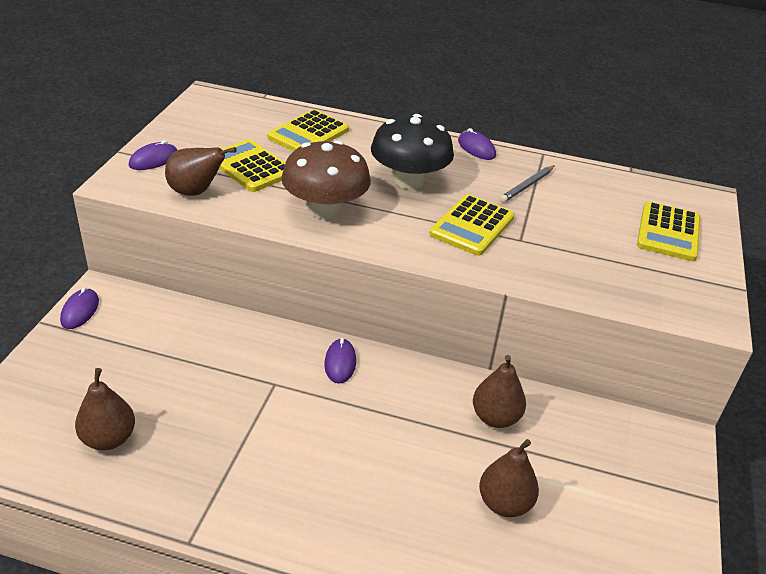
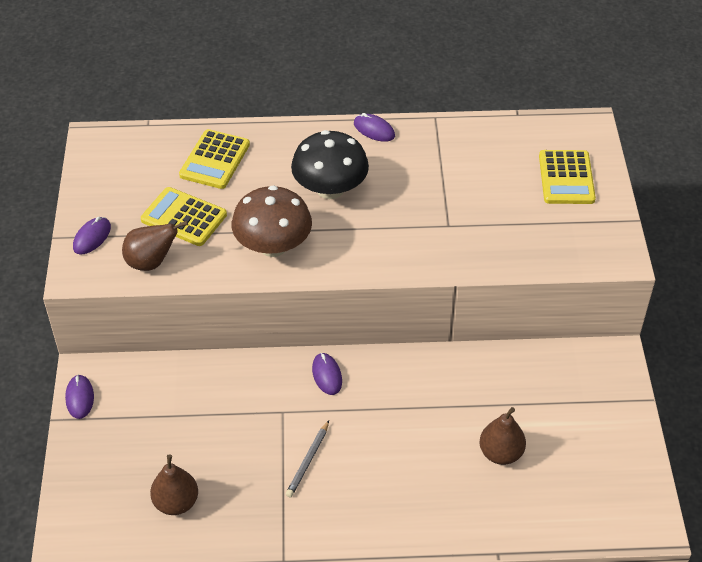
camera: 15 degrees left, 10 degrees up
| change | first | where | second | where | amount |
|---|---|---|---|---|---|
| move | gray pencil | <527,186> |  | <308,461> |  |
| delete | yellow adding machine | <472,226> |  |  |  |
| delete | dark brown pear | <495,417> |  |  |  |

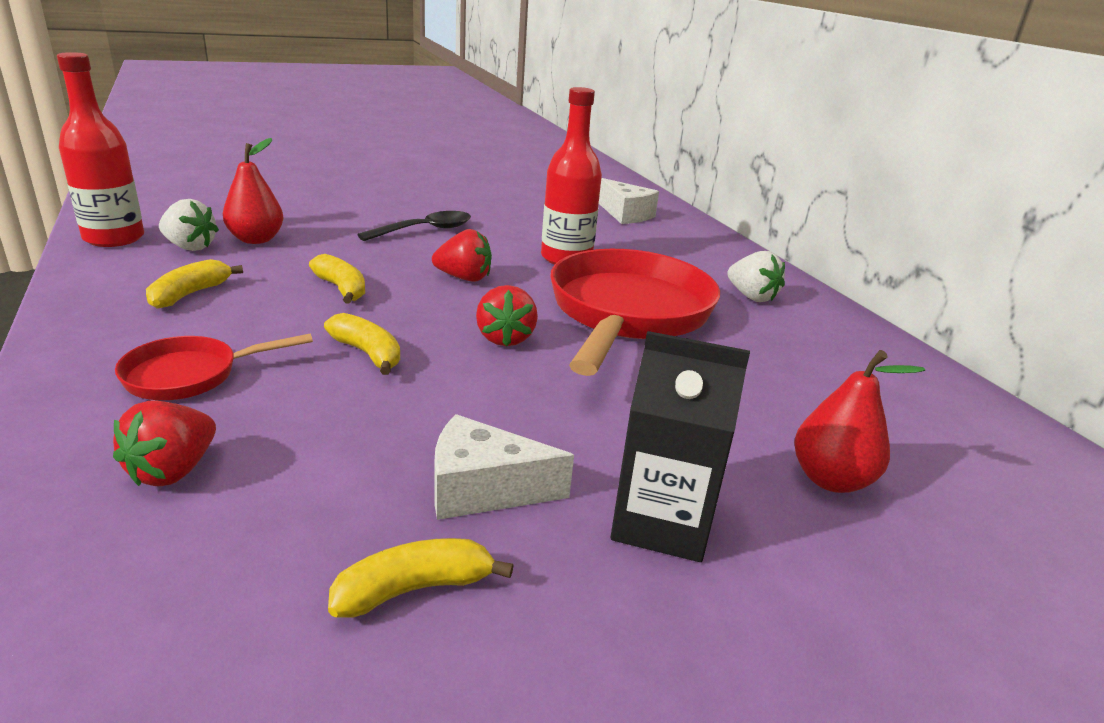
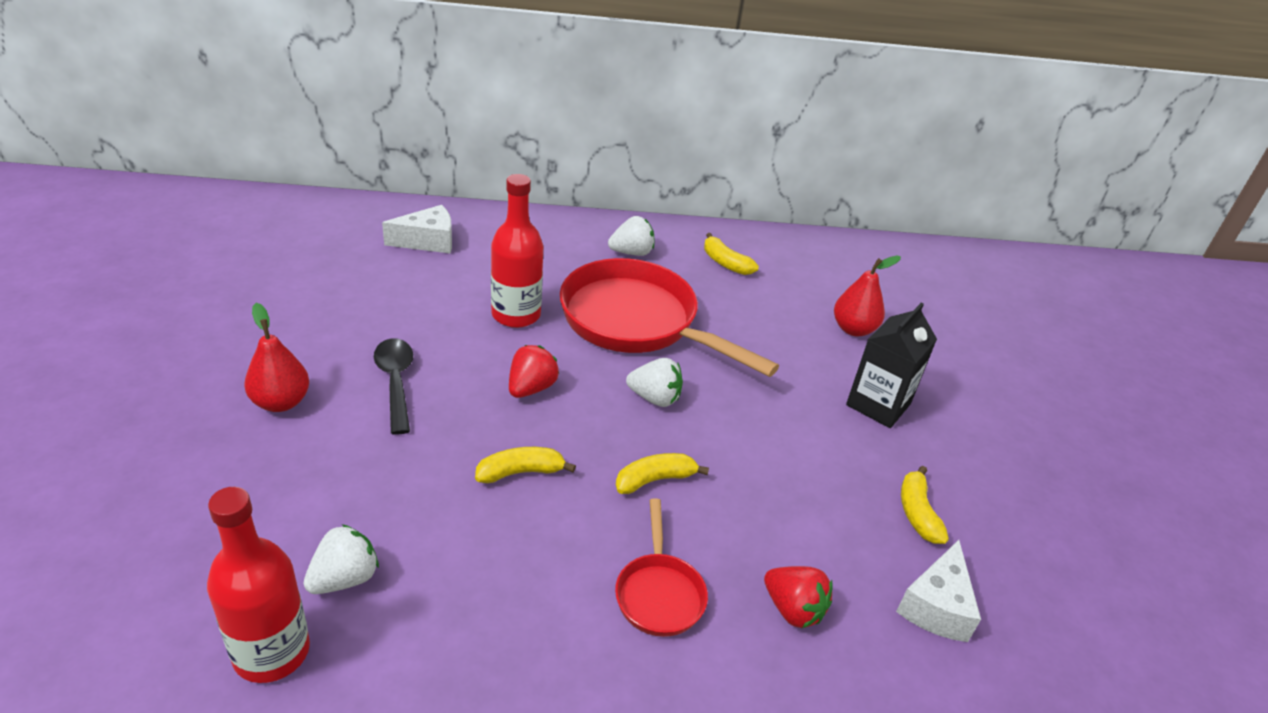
camera: 70 degrees left, 10 degrees up
| change | first | where | second | where | amount |
|---|---|---|---|---|---|
| move | red pear | <256,239> |  | <281,402> |  |
| recolor | red toy strawberry | <505,338> | snow-white toy strawberry | <654,398> |  |
| move | yellow banana fruit | <190,294> |  | <725,263> |  |
| move | snow-white cheese | <483,489> |  | <936,606> |  |

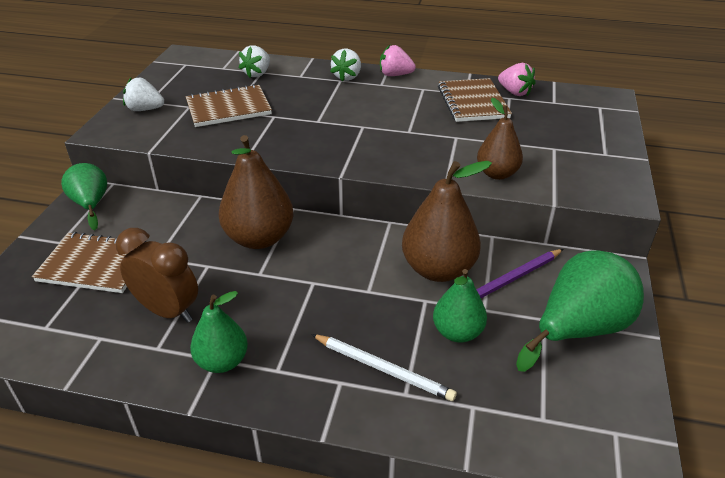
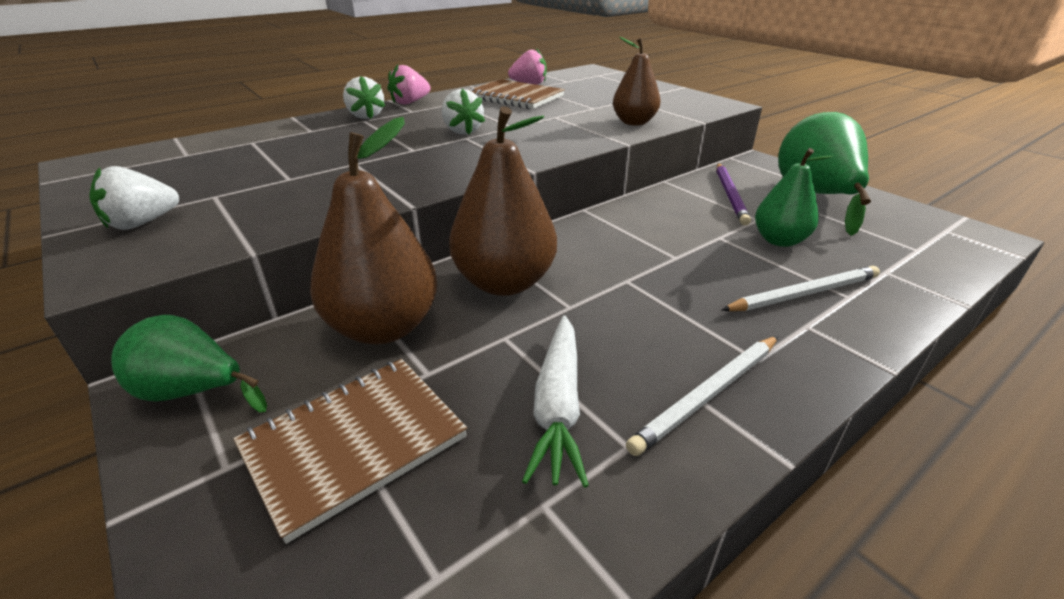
camera: 50 degrees left, 5 degrees down
| change | first | where | second | where | amount |
|---|---|---|---|---|---|
| move | dark brown pear | <438,269> |  | <383,327> |  |
| move | snow-white toy strawberry | <257,74> |  | <462,131> |  |
| replace | dark brown alarm clock | <168,311> | snow-white toy carrot | <558,405> |  |
| replace | green pear | <222,361> | snow-white pencil | <708,395> |  |
| delete | dark brown notepad | <228,108> |  |  |  |

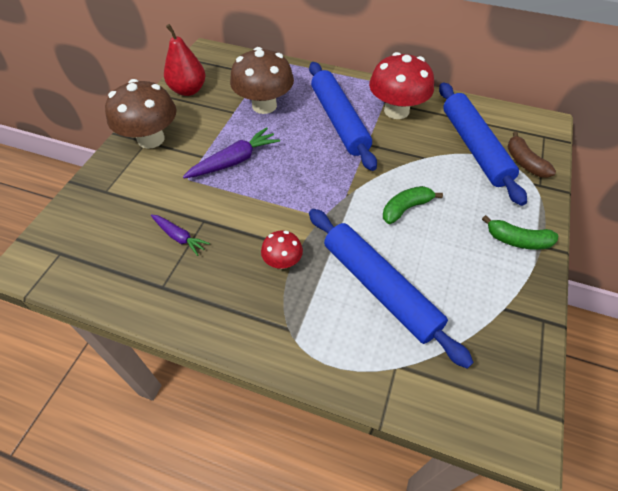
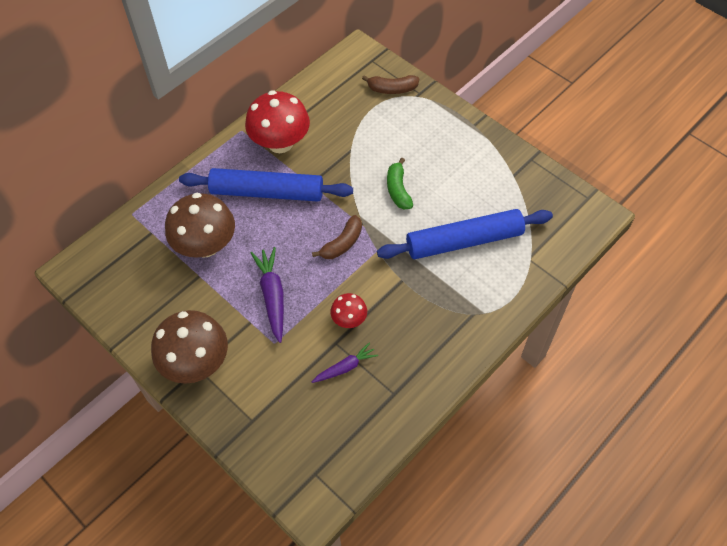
camera: 65 degrees left, 5 degrees up
| change | first | where | second | where | amount |
|---|---|---|---|---|---|
| insert |  |  | dark brown banana fruit | <342,243> |  |
| move | red fungus | <282,261> |  | <349,319> |  |
| delete | red pear | <188,90> |  |  |  |
| delete | blue rolling pin | <474,147> |  |  |  |
| delete | green banana fruit | <517,240> |  |  |  |

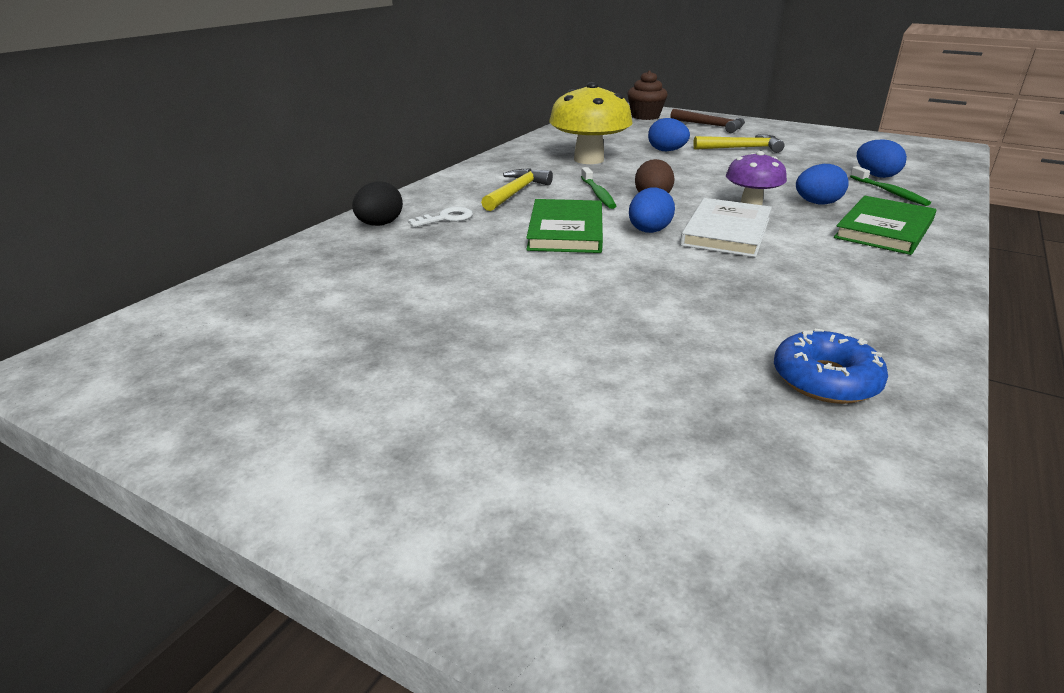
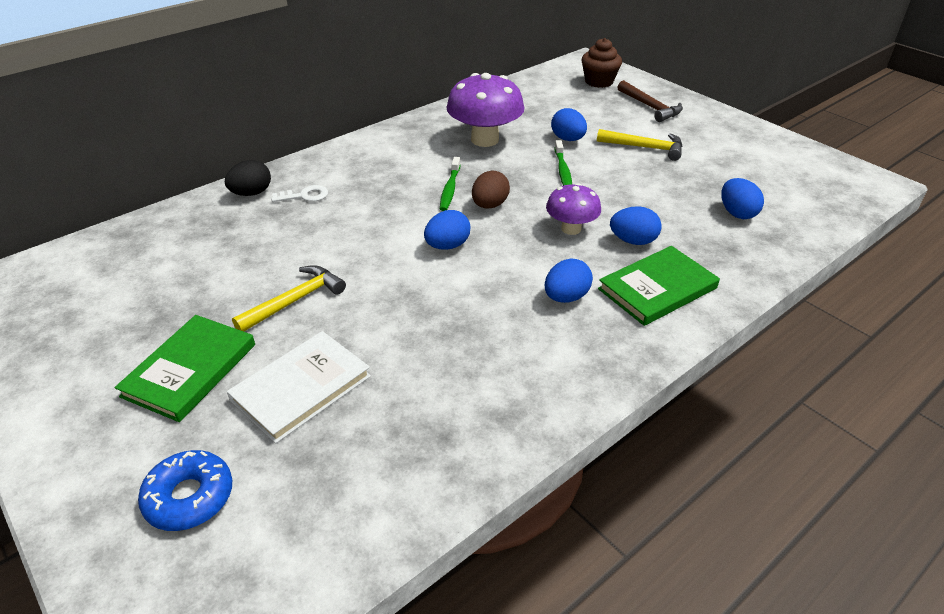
camera: 20 degrees right, 10 degrees up
| change | first | where | second | where | amount |
|---|---|---|---|---|---|
| move | green hardcover | <566,230> |  | <190,370> |  |
| move | blue donut | <825,380> |  | <189,497> |  |
| move | snow-white hardcover | <726,232> |  | <301,388> |  |
| move | yellow hammer | <516,192> |  | <294,301> |  |
| recolor | yellow fungus | <588,159> | violet fungus | <485,140> |  |
| insert |  |  | blue egg shape | <566,297> |  |
| move | green dental brush | <889,192> |  | <563,170> |  |

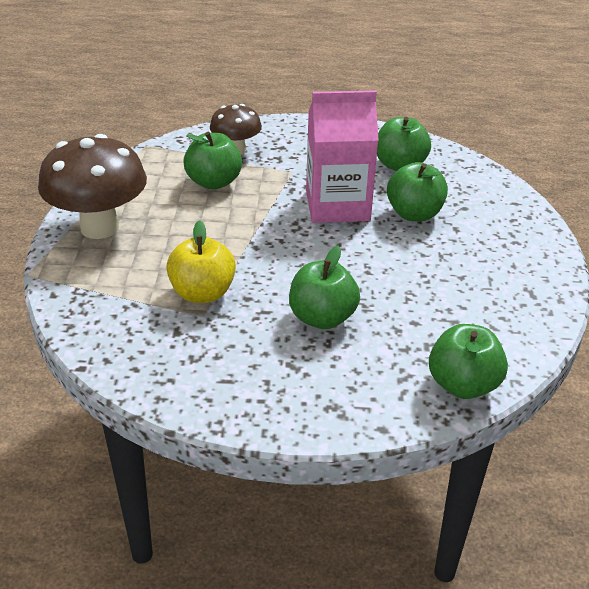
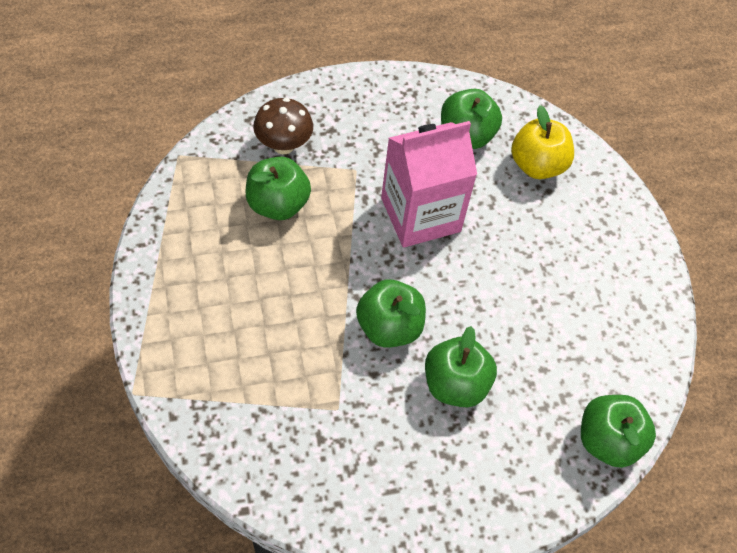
camera: 20 degrees left, 20 degrees up
| change | first | where | second | where | amount |
|---|---|---|---|---|---|
| move | green toy apple | <414,214> |  | <389,327> |  |
| move | yellow toy apple | <202,293> |  | <537,165> |  |
| delete | dark brown fungus | <99,227> |  |  |  |

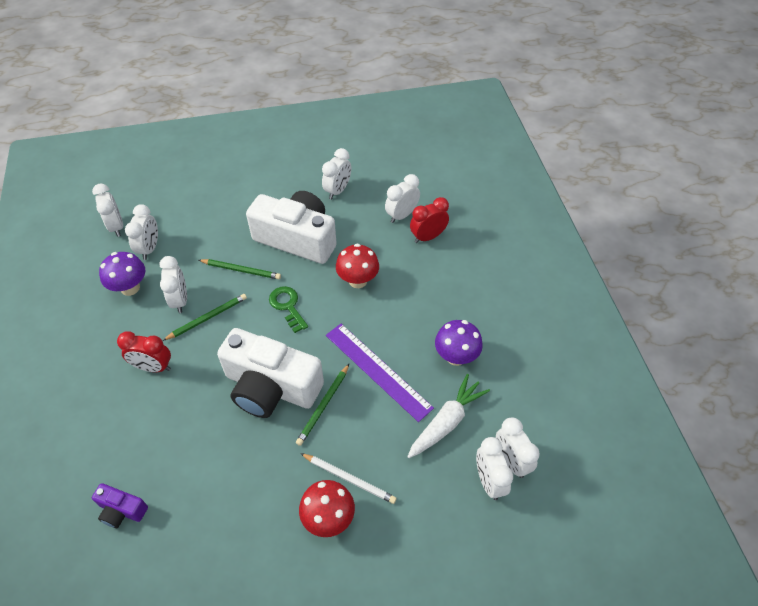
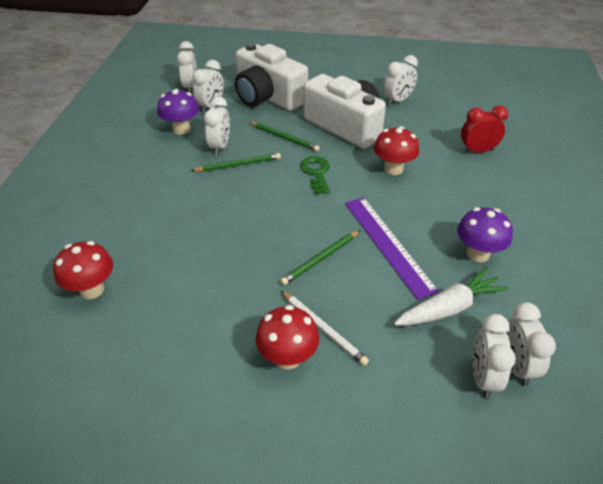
camera: 20 degrees right, 10 degrees down
| change | first | where | second | where | amount |
|---|---|---|---|---|---|
| replace | violet photo camera | <122,510> | red fungus | <92,290> |  |
| move | snow-white photo camera | <271,387> |  | <268,96> |  |
| delete | red alarm clock | <153,367> |  |  |  |
| delete | snow-white alarm clock | <401,215> |  |  |  |

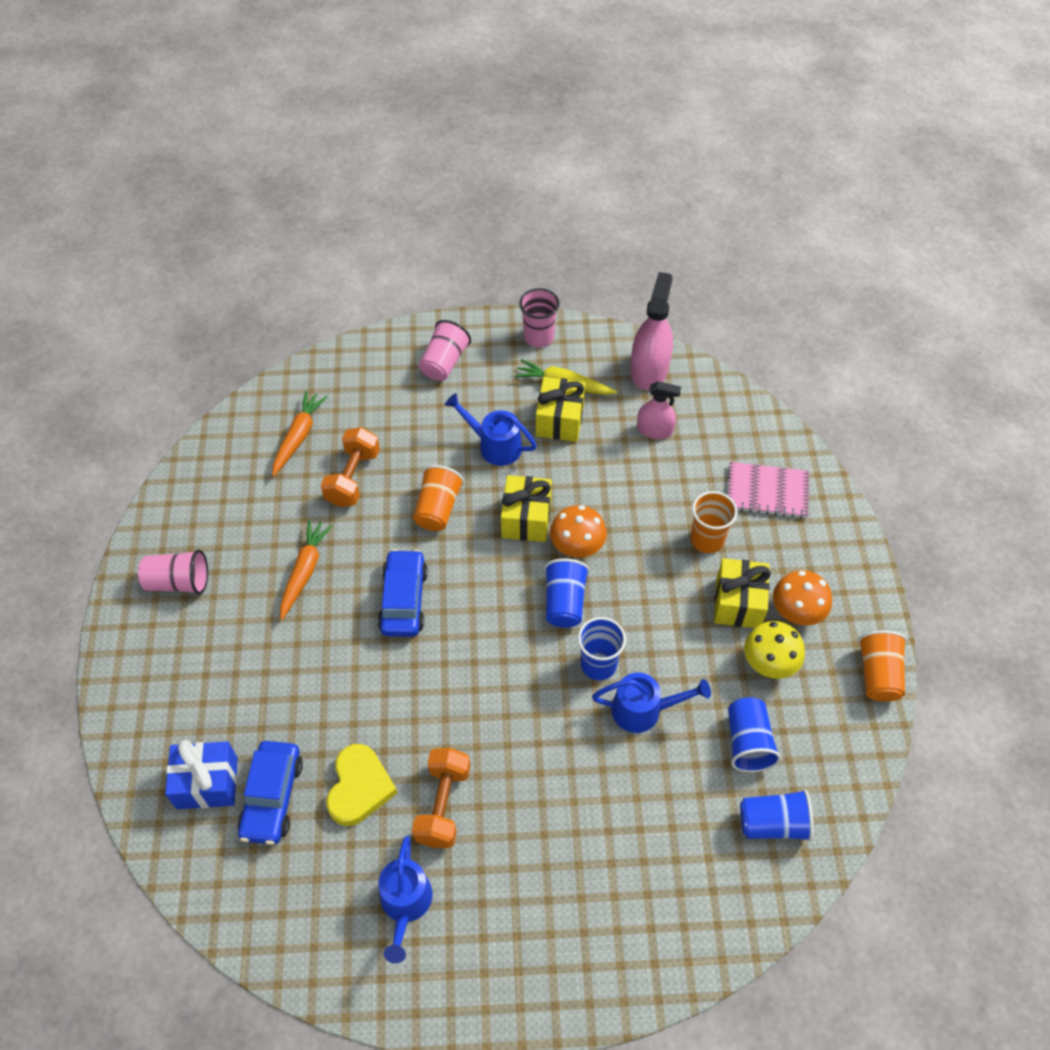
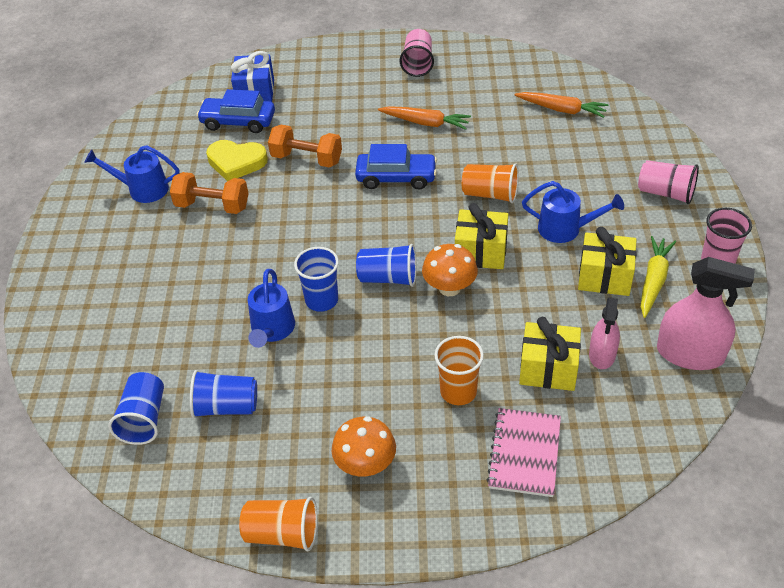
camera: 95 degrees right, 10 degrees down
| change | first | where | second | where | amount |
|---|---|---|---|---|---|
| move | orange dumbbell | <353,478> |  | <307,159> |  |
| move | yellow gift | <738,603> |  | <548,369> |  |
| rotate | blue watering can | <494,445> |  | <566,229> | 75 degrees clockwise |
| delete | yellow fungus | <769,663> |  |  |  |

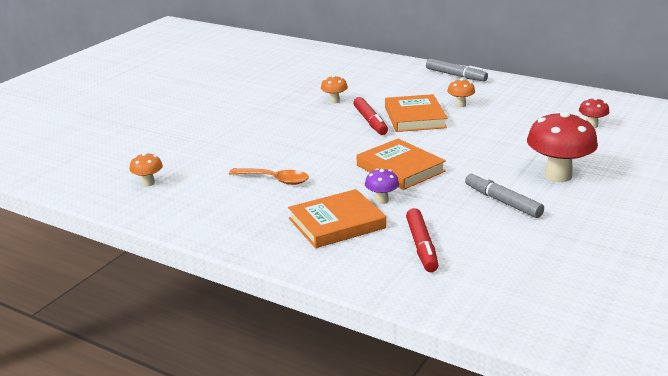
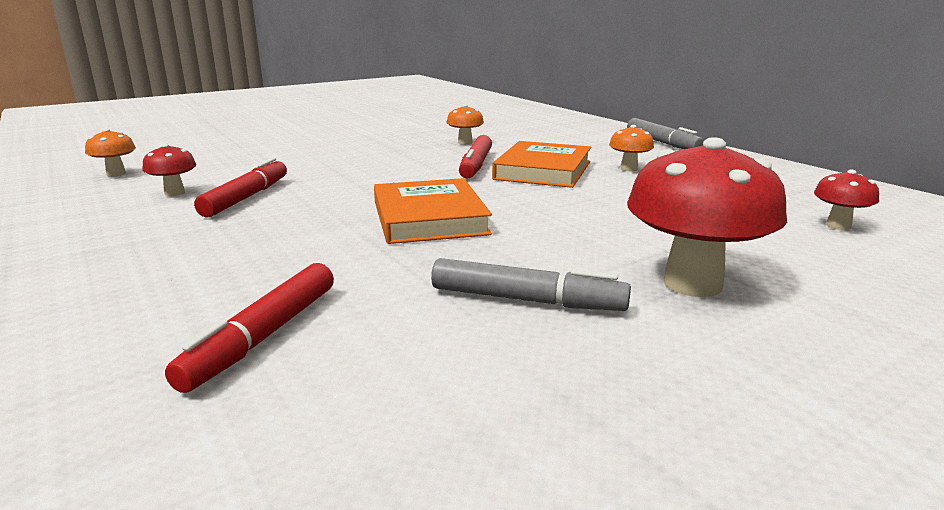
camera: 25 degrees right, 5 degrees down
| change | first | where | second | where | amount |
|---|---|---|---|---|---|
| insert |  |  | red fungus | <174,193> |  |
| replace | orange tablespoon | <275,180> | red marker pen | <247,197> |  |
| rotate | gray marker pen | <502,201> |  | <527,300> | 120 degrees clockwise |
| delete | orange hardcover | <336,223> |  |  |  |
| delete | violet fungus | <382,200> |  |  |  |

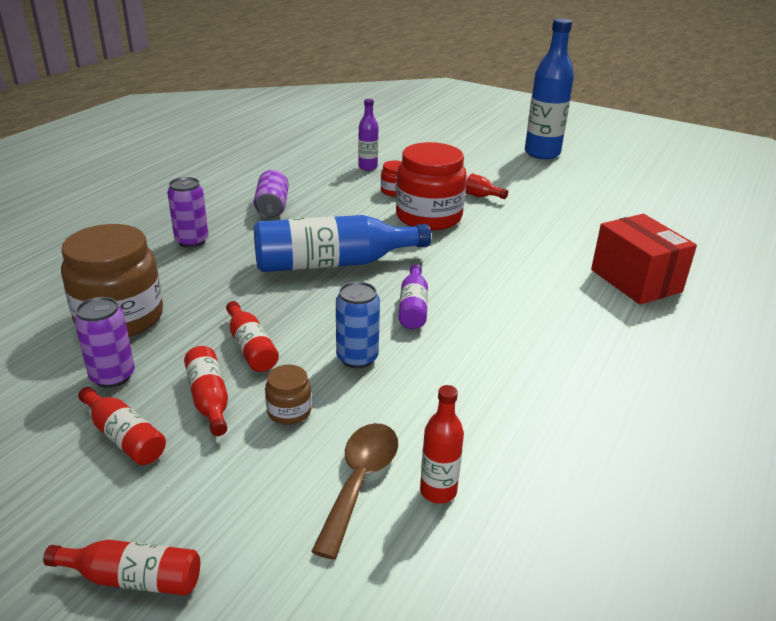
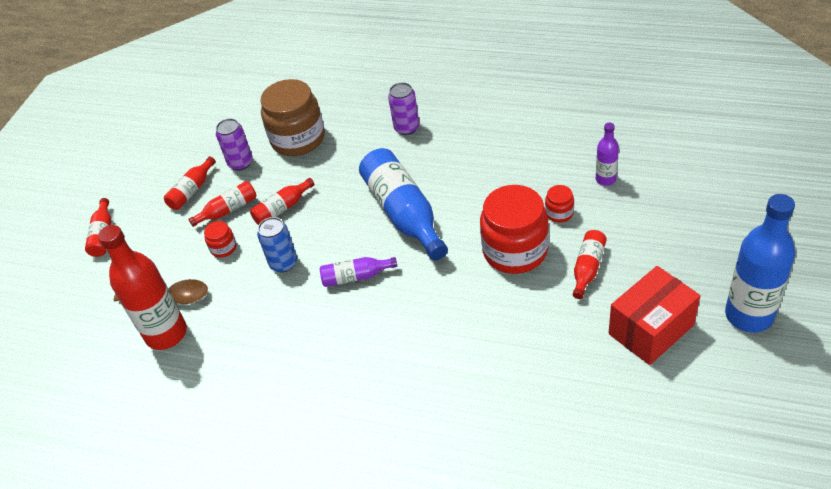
camera: 85 degrees right, 15 degrees up
| change | first | where | second | where | amount |
|---|---|---|---|---|---|
| resize | red bottle | <438,491> |  | <166,334> | x1.98 |
| recolor | dark brown preserve jar | <289,411> | red preserve jar | <223,248> |  |
| move | red package | <636,281> |  | <651,329> |  |
| delete | violet can | <272,207> |  |  |  |

